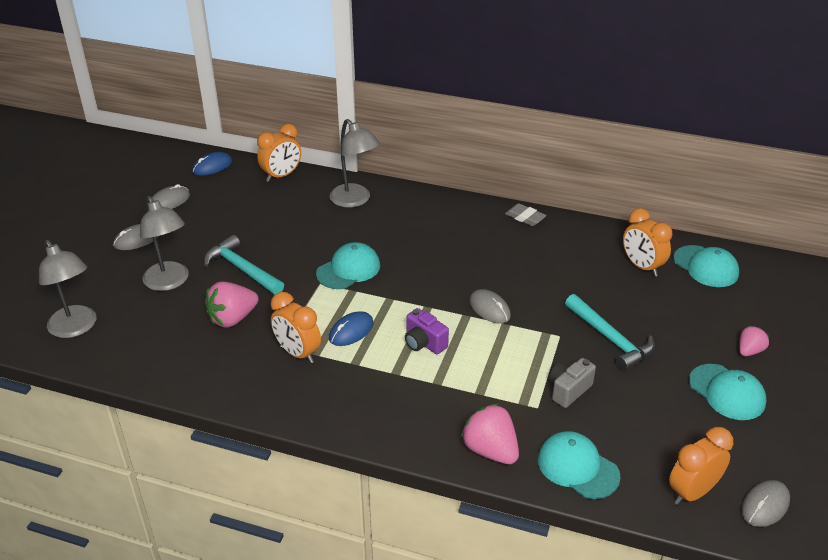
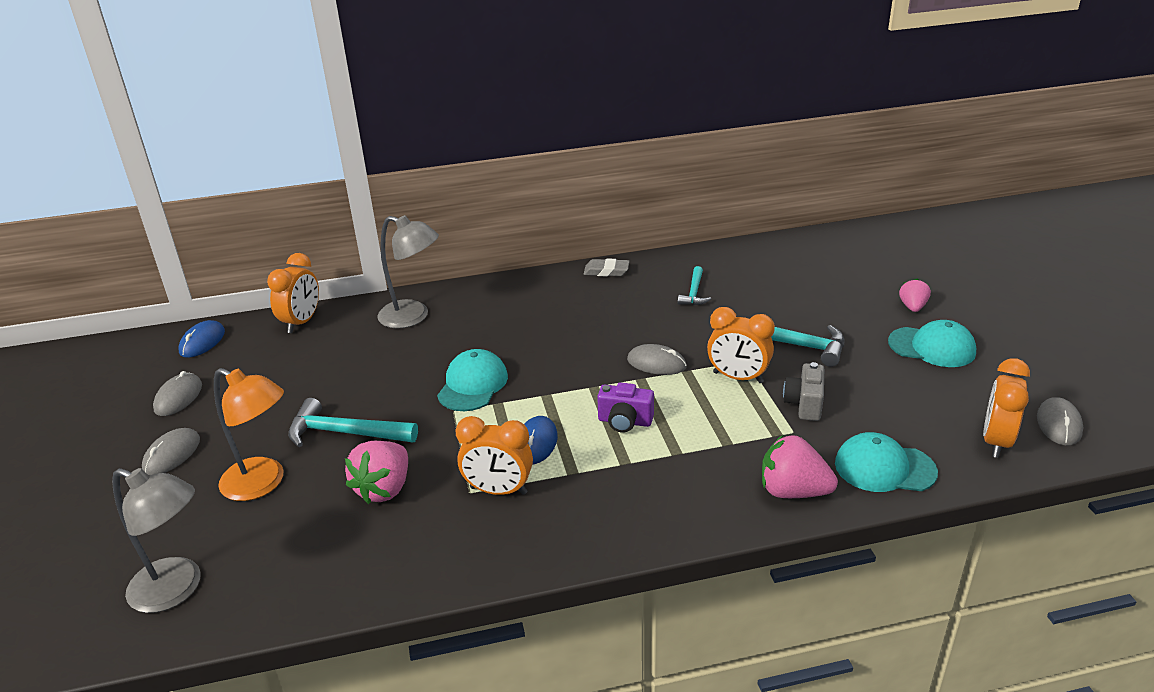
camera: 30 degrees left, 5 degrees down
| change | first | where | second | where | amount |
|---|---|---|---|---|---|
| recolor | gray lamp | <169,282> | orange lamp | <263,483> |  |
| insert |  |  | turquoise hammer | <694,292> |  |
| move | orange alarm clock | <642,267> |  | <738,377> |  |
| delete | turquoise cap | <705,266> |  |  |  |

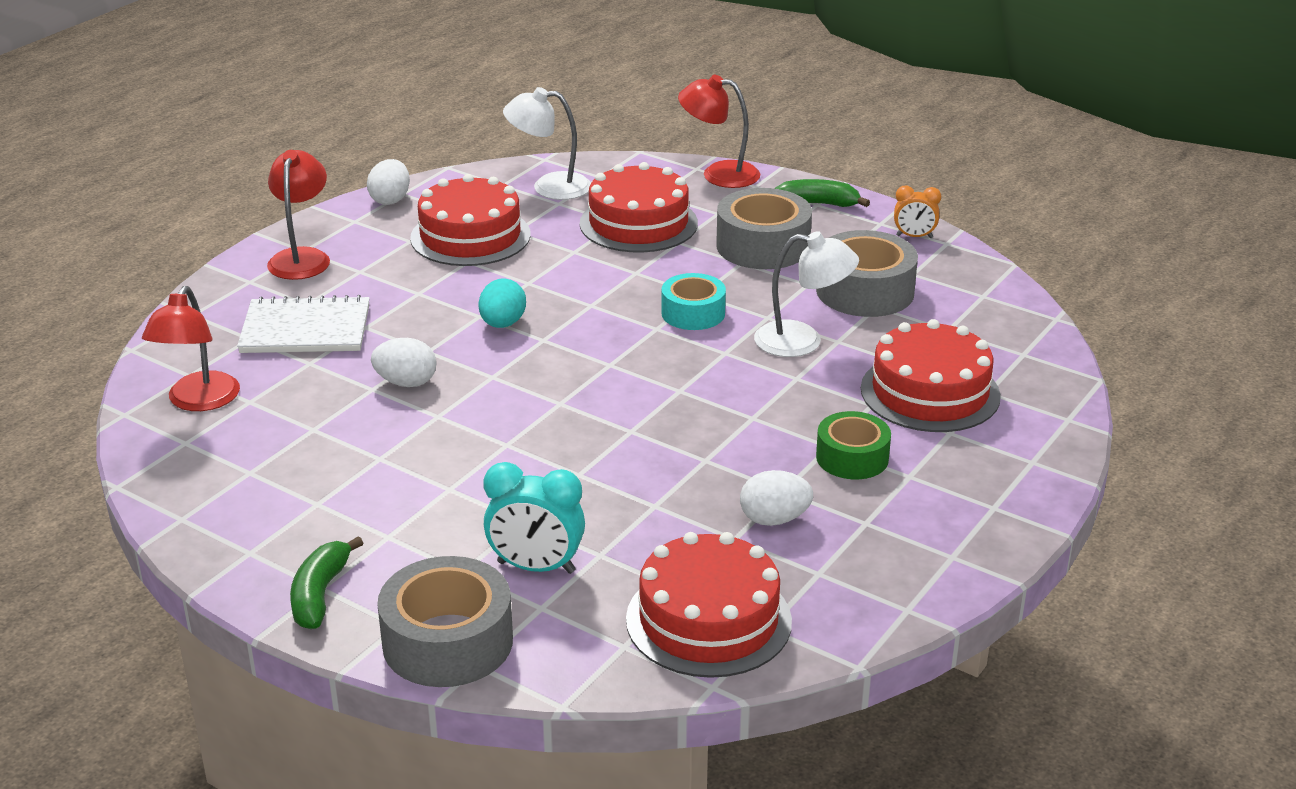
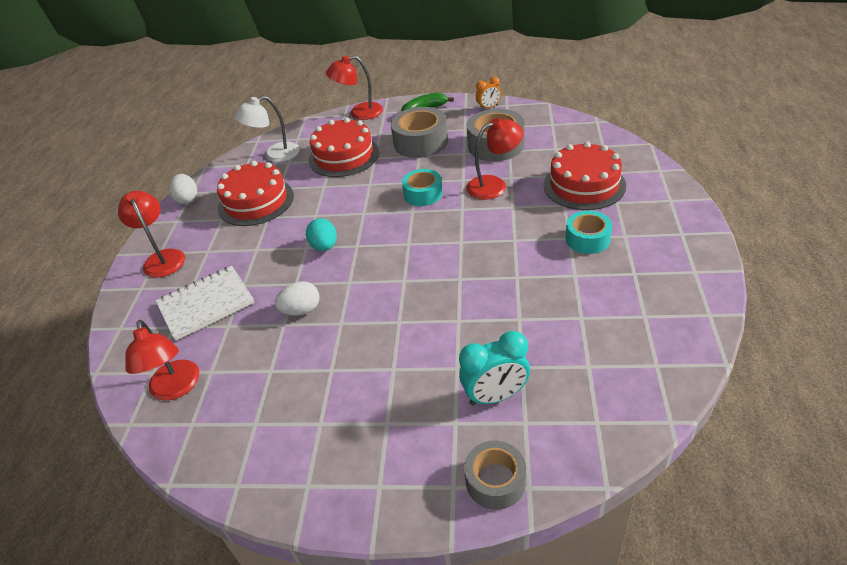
camera: 25 degrees left, 10 degrees up
| change | first | where | second | where | amount |
|---|---|---|---|---|---|
| resize | gray roll of tape | <448,642> |  | <495,481> | x0.64 |
| recolor | snow-white lamp | <802,341> | red lamp | <494,185> |  |
| recolor | green roll of tape | <852,458> | turquoise roll of tape | <587,239> |  |
| delete | green banana fruit | <320,594> |  |  |  |
| delete | red cake | <708,620> |  |  |  |
| delete | snow-white egg shape | <774,519> |  |  |  |

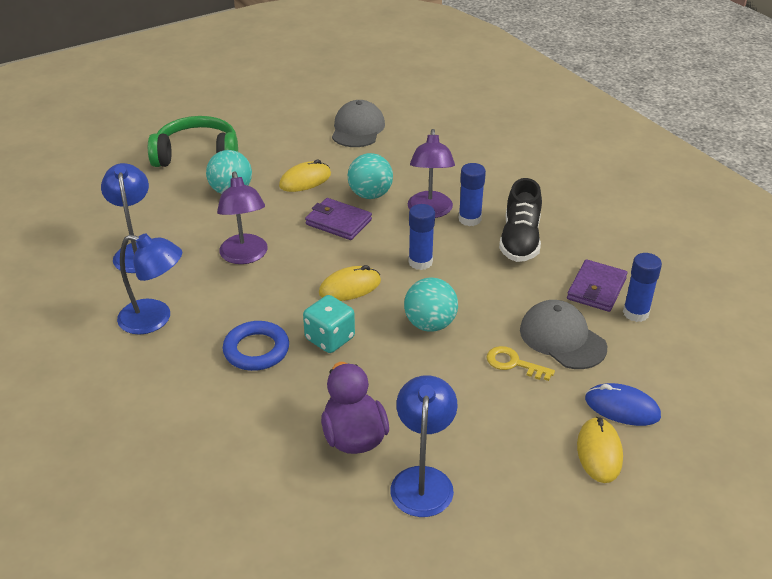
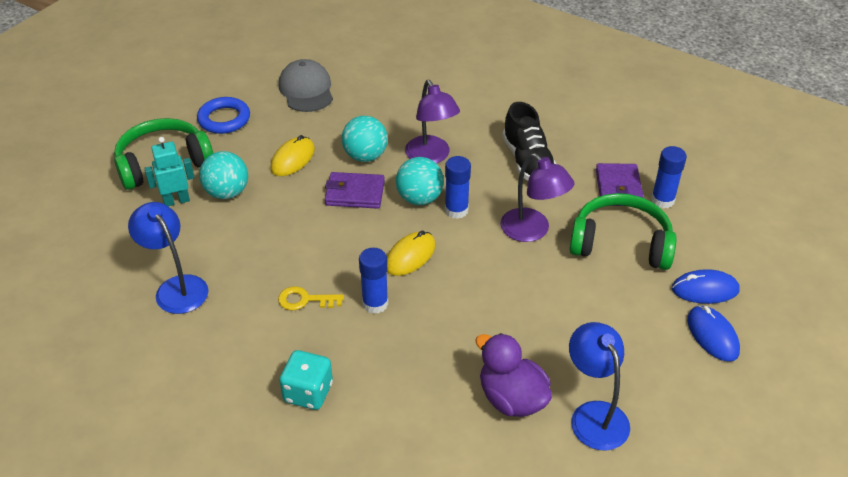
camera: 25 degrees left, 5 degrees up
| change | first | where | second | where | amount |
|---|---|---|---|---|---|
| insert |  |  | turquoise toy robot | <176,201> |  |
| move | blue hoop | <256,350> |  | <224,119> |  |
| move | yellow latchkey | <514,363> |  | <305,300> |  |
| move | turquoise game die | <330,338> |  | <308,392> |  |
| move | blue stick of glue | <469,219> |  | <375,303> |  |
| move | turquoise play ball | <430,324> |  | <419,198> |  |
| move | violet lamp | <245,256> |  | <532,231> |  |
| replace | gray cap | <562,338> | green headset | <621,243> |  |
| recolor | yellow computer mouse | <599,452> | blue computer mouse | <712,335> |  |
| delete | blue lamp | <155,319> |  |  |  |

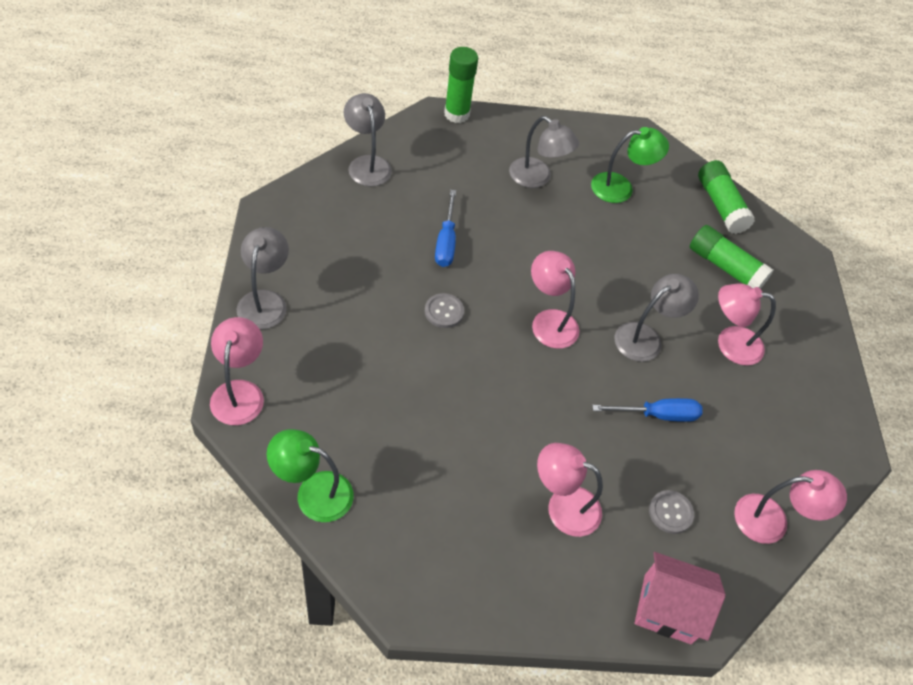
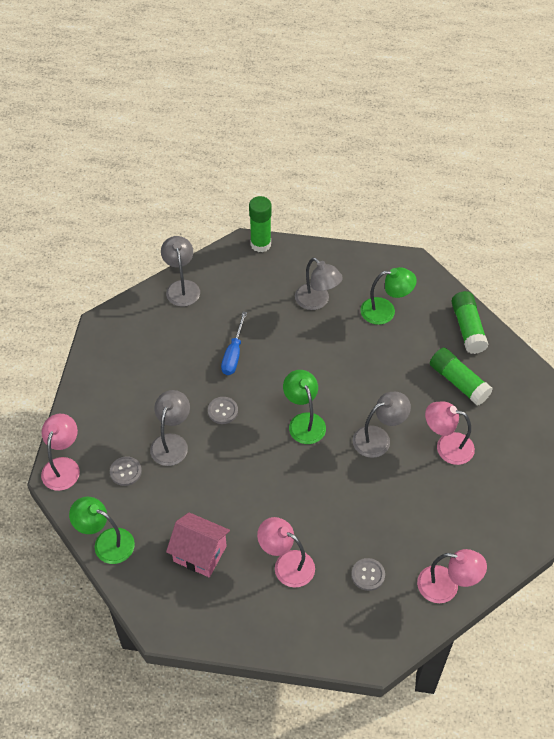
camera: 15 degrees right, 0 degrees up
| change | first | where | second | where | amount |
|---|---|---|---|---|---|
| insert |  |  | gray shirt button | <125,471> |  |
| move | gray lamp | <265,301> |  | <172,442> |  |
| move | rose-pink toy house | <667,608> |  | <200,553> |  |
| recolor | rose-pink lamp | <549,321> | green lamp | <304,421> |  |
| delete | blue hand screwdriver | <657,415> |  |  |  |

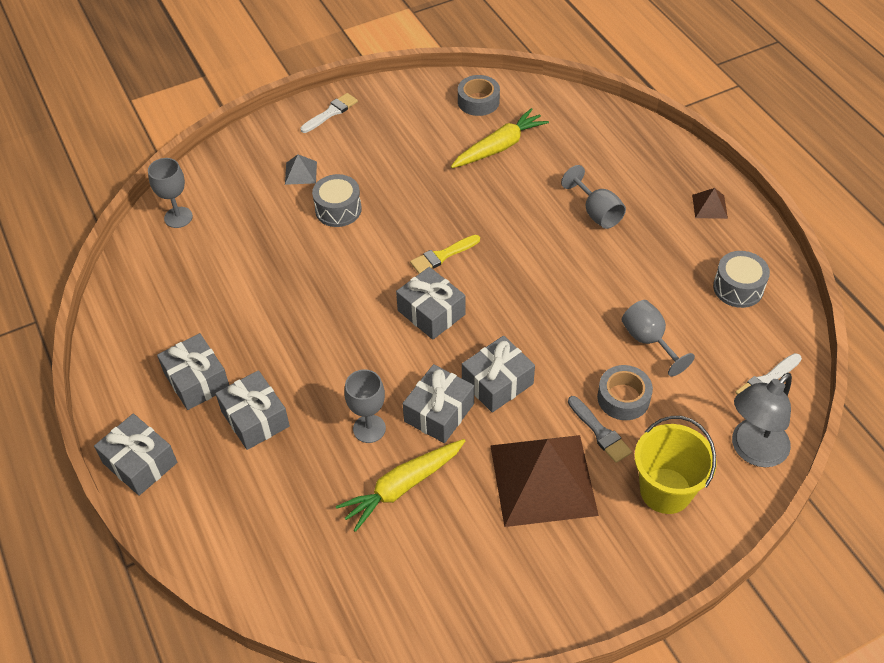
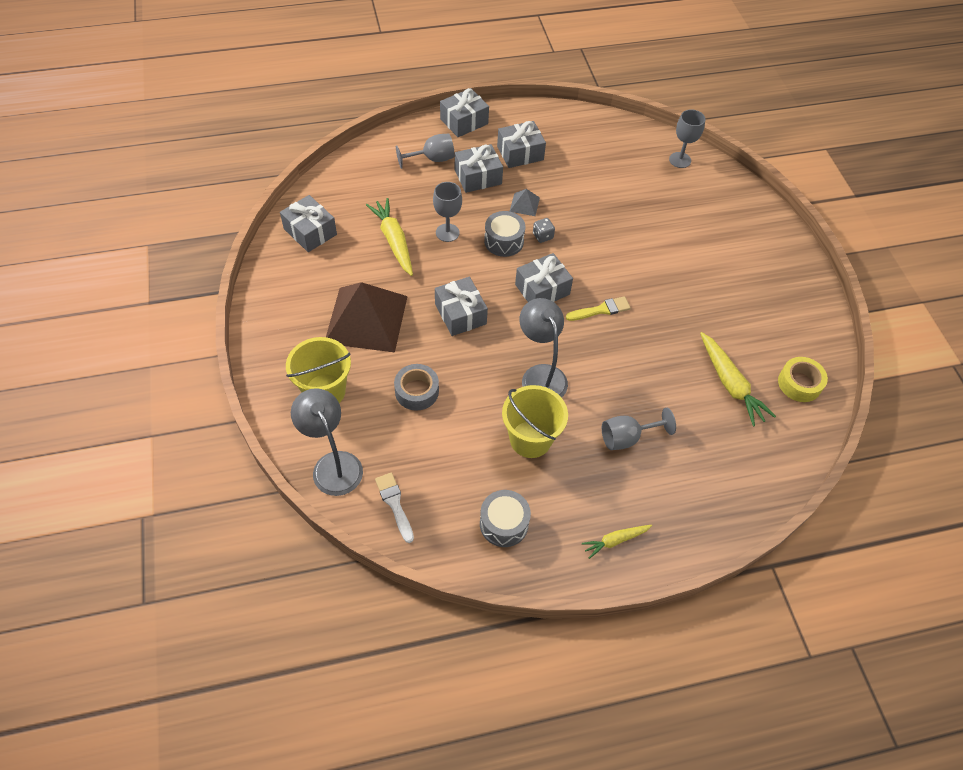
camera: 100 degrees right, 5 degrees up
| change | first | where | second | where | amount |
|---|---|---|---|---|---|
| move | gray gift | <439,412> |  | <310,232> |  |
| move | gray goblet | <649,341> |  | <432,159> |  |
| move | gray toy drum | <338,209> |  | <504,241> |  |
| insert |  |  | yellow pail | <530,439> |  |
| move | gray pyramid shape | <300,173> |  | <524,204> |  |
| insert |  |  | gray lamp | <540,375> |  |
| insert |  |  | gray game die | <542,236> |  |
| rotate | yellow paintbrush | <442,256> |  | <601,310> | 90 degrees clockwise |
| replace | dark brown pyramid shape | <709,206> | yellow toy carrot | <615,541> |  |
| recolor | gray roll of tape | <478,101> | yellow roll of tape | <799,383> |  |
| delete | snow-white paintbrush | <331,112> |  |  |  |
| delete | gray paintbrush | <600,432> |  |  |  |

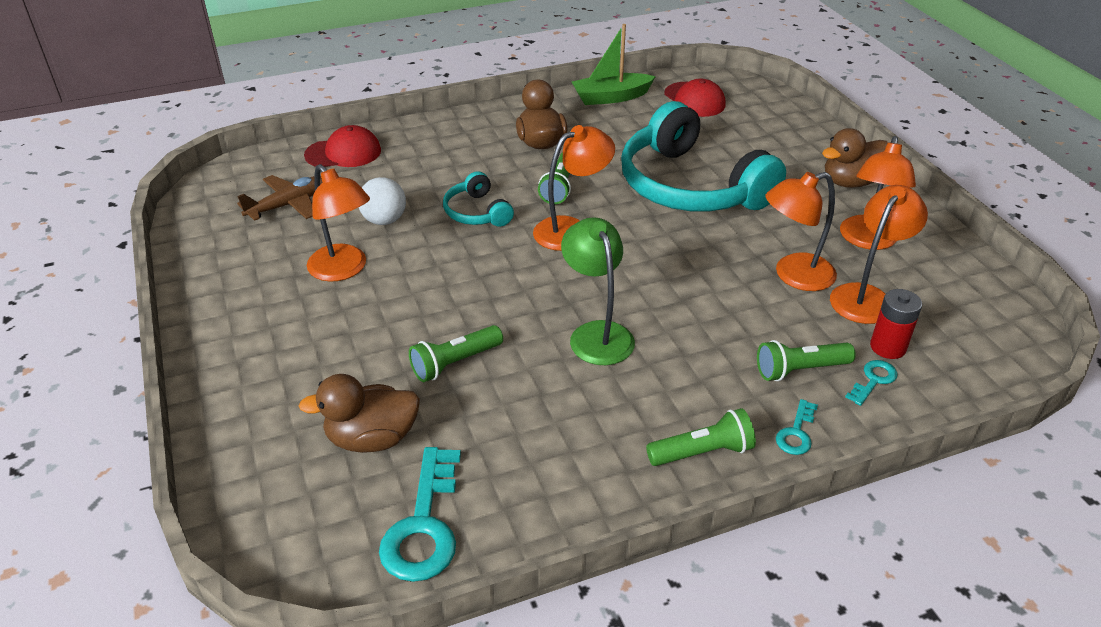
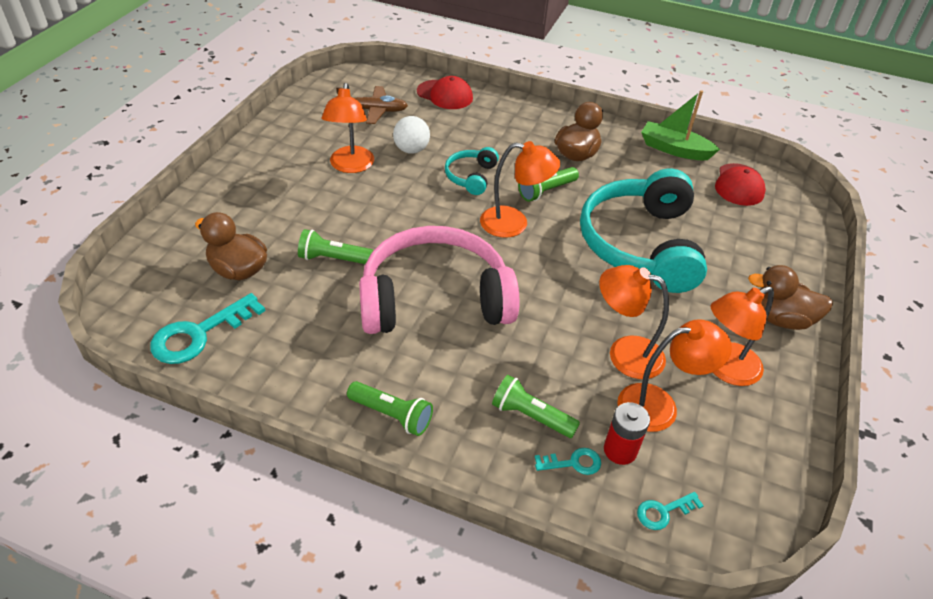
camera: 40 degrees right, 5 degrees up
| change | first | where | second | where | amount |
|---|---|---|---|---|---|
| replace | green lamp | <597,333> | rose-pink headset | <435,298> |  |
| move | turquoise latchkey | <796,433> |  | <663,512> |  |

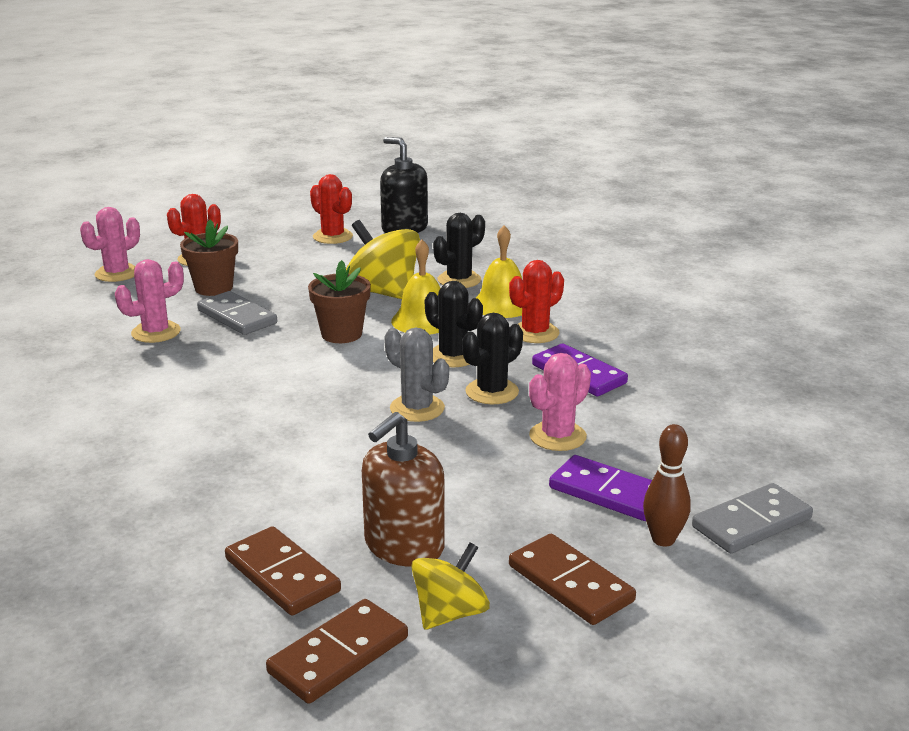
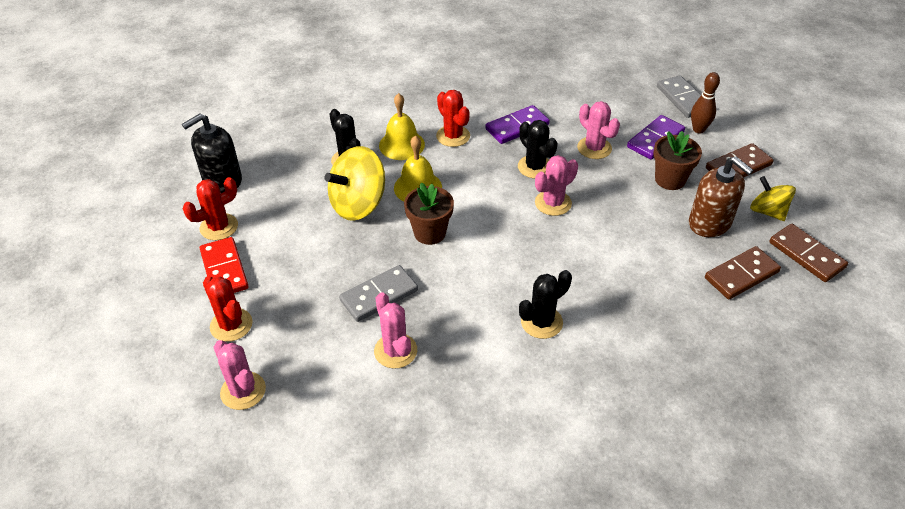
camera: 80 degrees left, 20 degrees up
| change | first | where | second | where | amount |
|---|---|---|---|---|---|
| insert |  |  | red domino | <224,269> |  |
| move | ebony prickly plant | <453,356> |  | <541,322> |  |
| recolor | gray prickly plant | <417,408> | rose-pink prickly plant | <553,203> |  |
| move | dark brown plant pot | <214,288> |  | <670,179> |  |

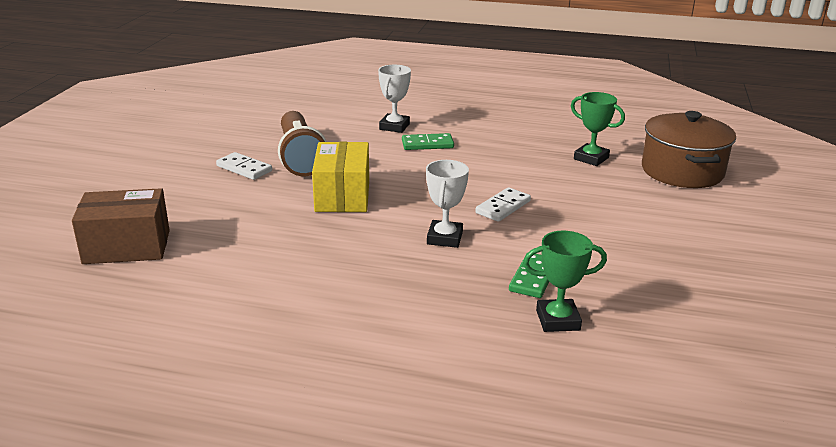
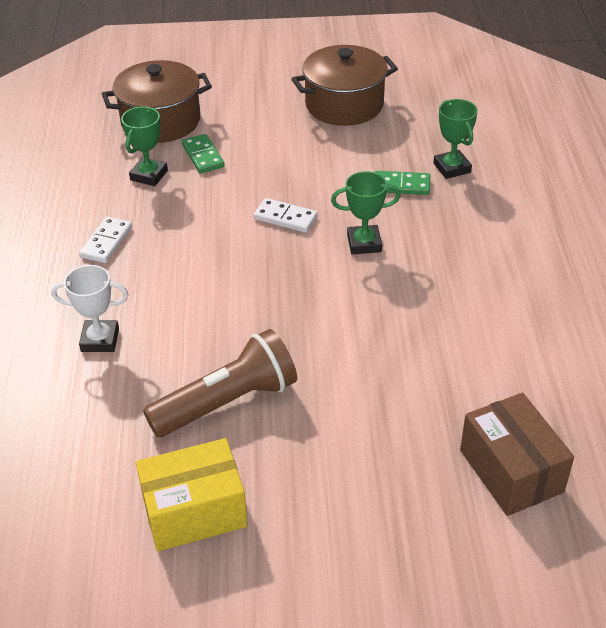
camera: 105 degrees left, 15 degrees up
| change | first | where | second | where | amount |
|---|---|---|---|---|---|
| move | snow-white domino | <244,168> |  | <106,242> |  |
| move | yellow package | <342,196> |  | <194,511> |  |
| move | green domino | <427,144> |  | <203,156> |  |
| insert |  |  | dark brown cooking pot | <344,105> |  |
| recolor | snow-white prize cup | <444,238> | green prize cup | <364,243> |  |

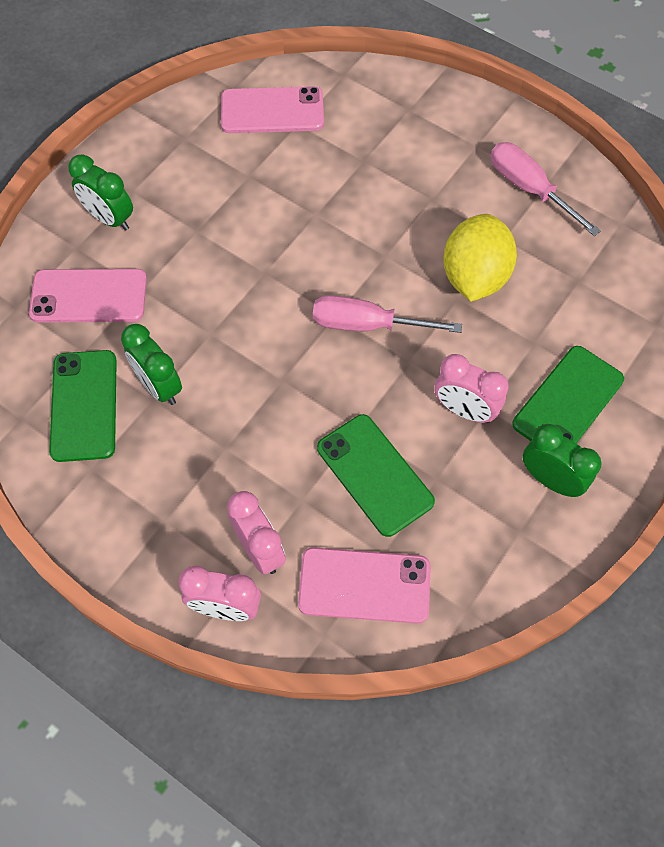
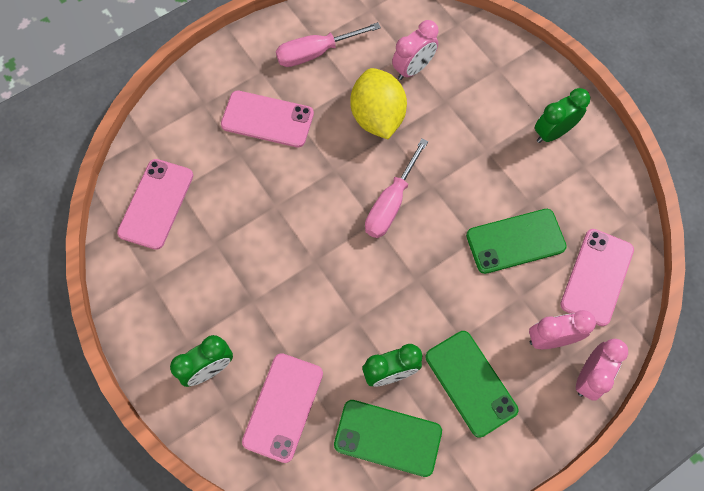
camera: 70 degrees left, 5 degrees up
| change | first | where | second | where | amount |
|---|---|---|---|---|---|
| insert |  |  | rose-pink phone | <267,119> |  |
| rotate | yellow citrus fruit | <474,277> |  | <377,117> | 45 degrees clockwise |
| move | rose-pink alarm clock | <464,410> |  | <413,69> |  |
| move | green phone | <568,402> |  | <470,383> |  |

